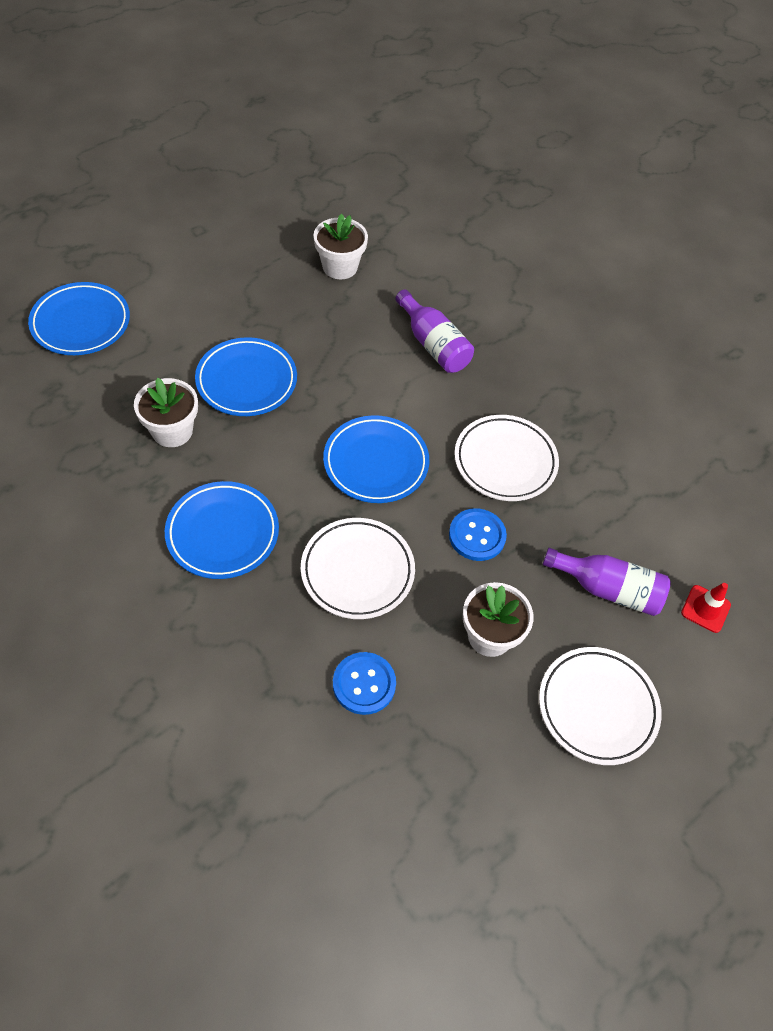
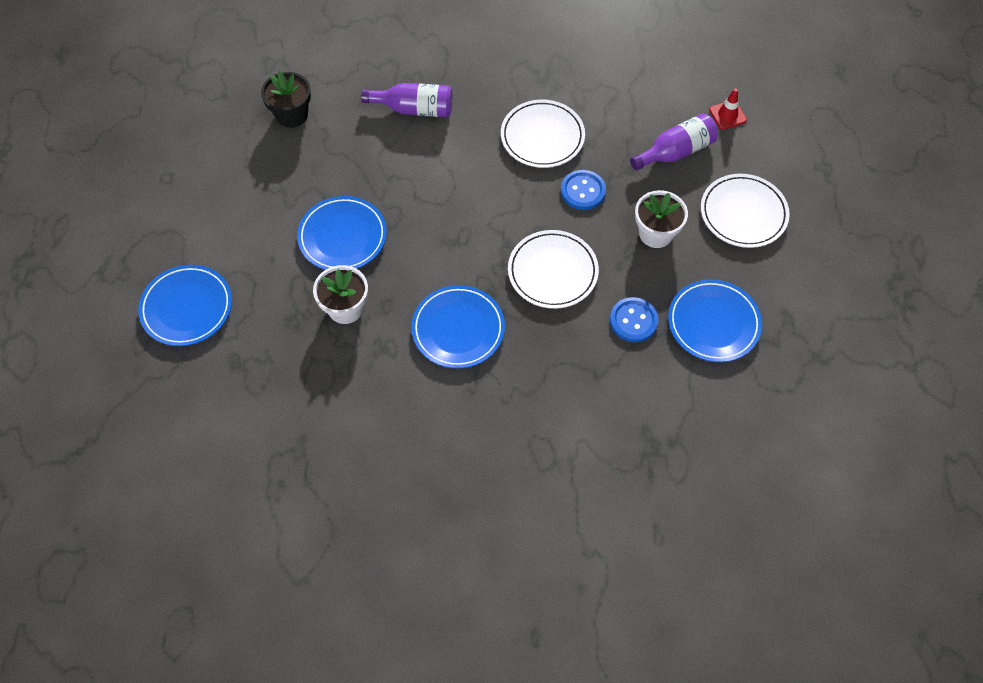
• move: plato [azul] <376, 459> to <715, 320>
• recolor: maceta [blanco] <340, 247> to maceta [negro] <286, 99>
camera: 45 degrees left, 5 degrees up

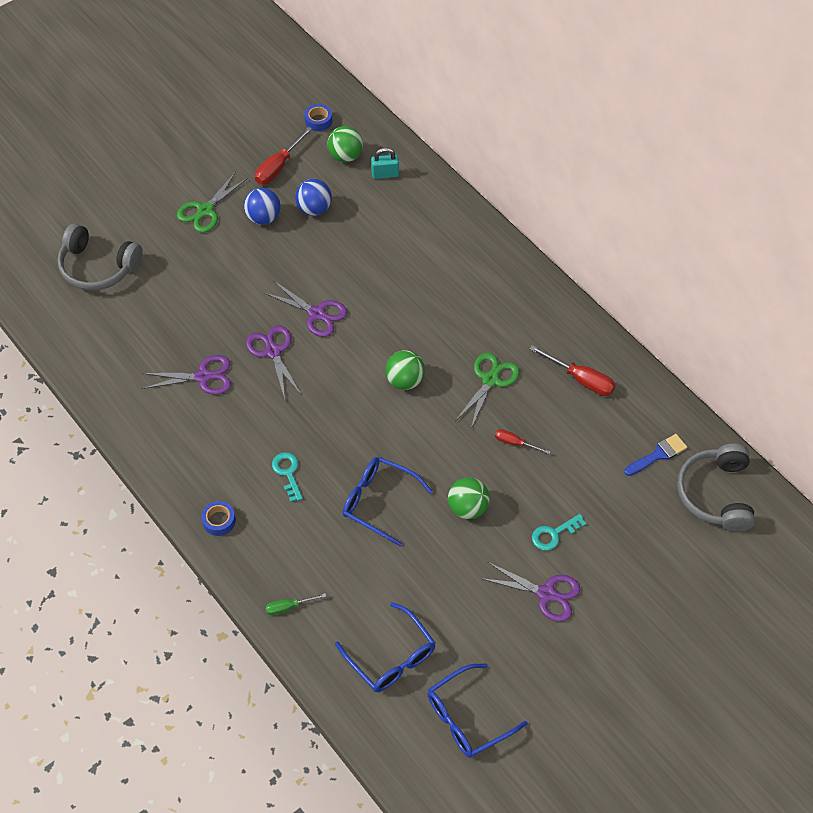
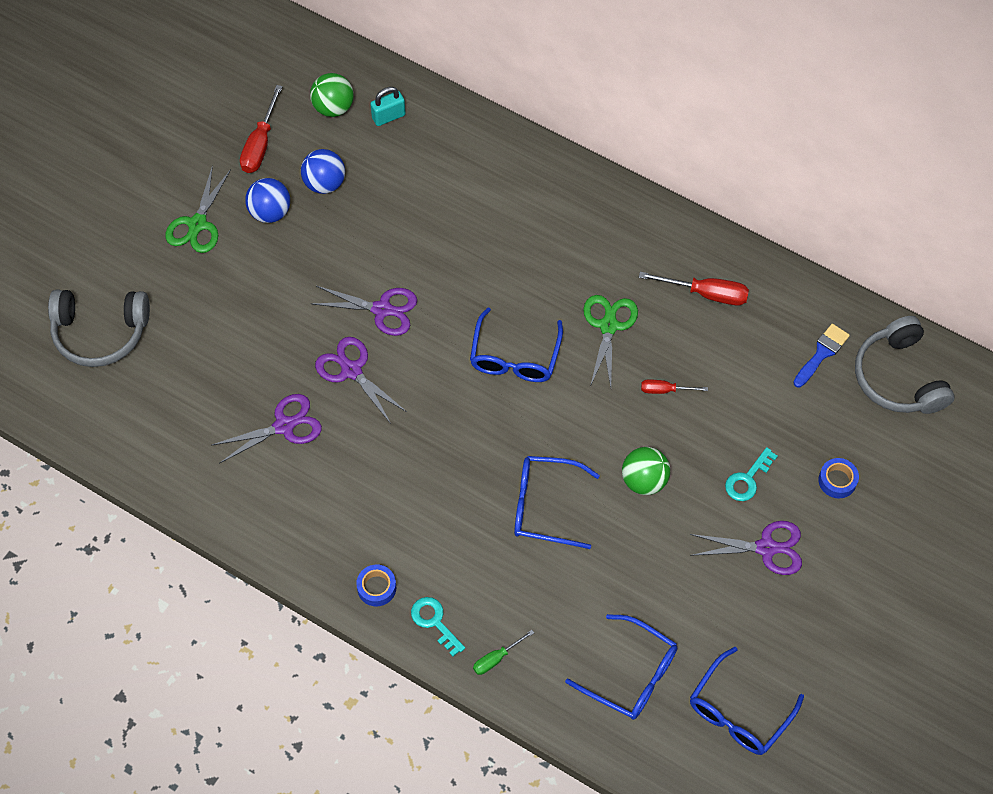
• move: llave [turquesa] <287, 477> to <438, 627>
• move: cinta adhesiva [azul] <318, 117> to <838, 478>
• replace: pelota [verde] <405, 370> to gafas [azul] <516, 345>
camera: 20 degrees left, 5 degrees up

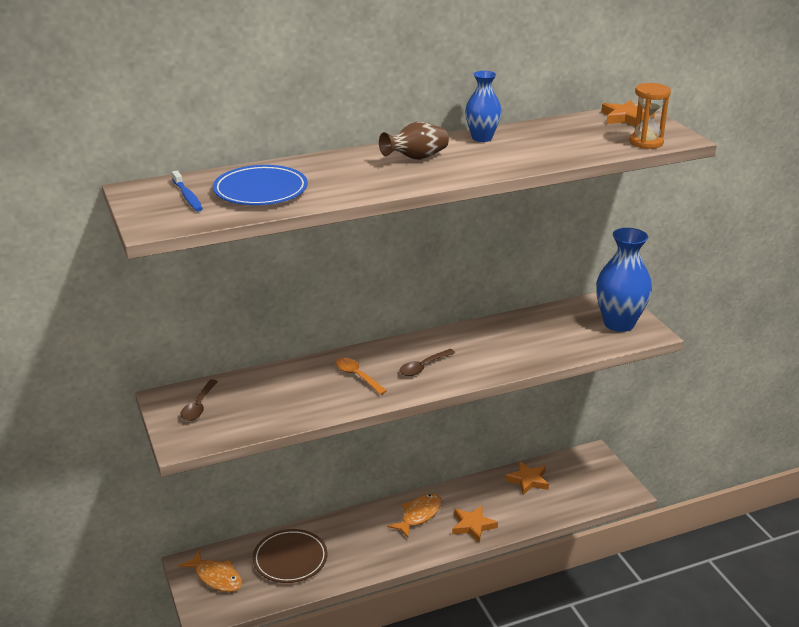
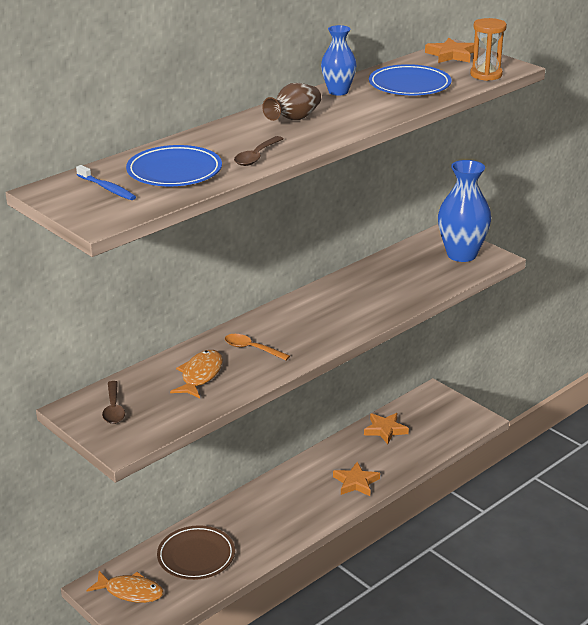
• insert: plato [azul] <410, 79>
• move: pez [naranja] <414, 515> to <196, 374>
• move: cuchara [marrón] <427, 362> to <258, 151>
camera: 20 degrees left, 0 degrees up

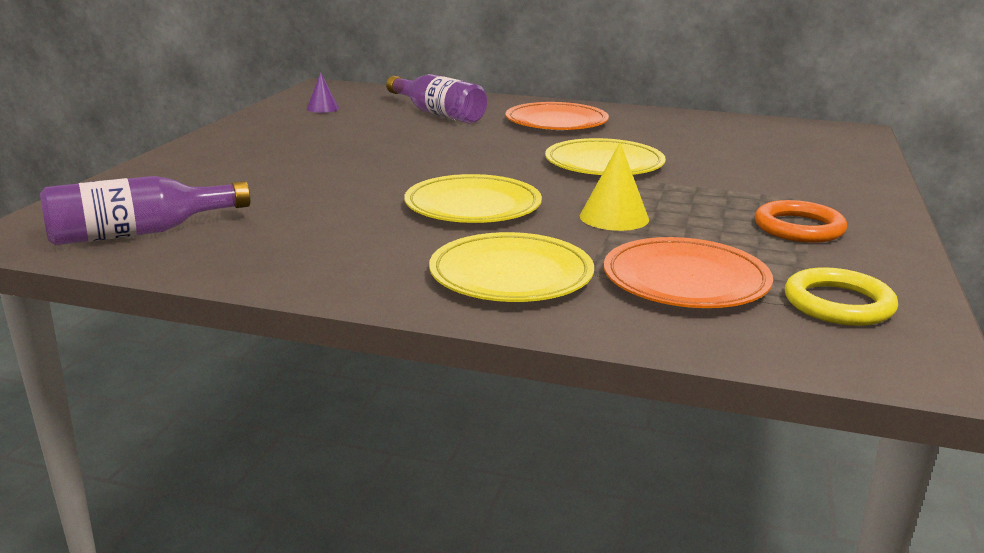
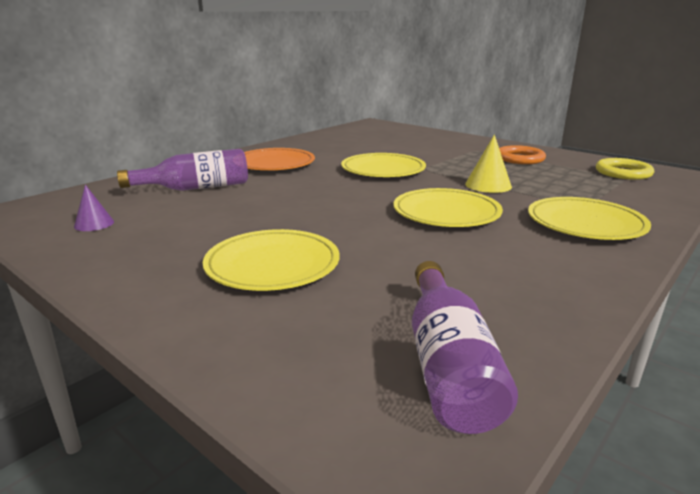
• delete: plato [naranja] <688, 272>
• insert: plato [amarillo] <271, 260>
camera: 65 degrees left, 0 degrees up

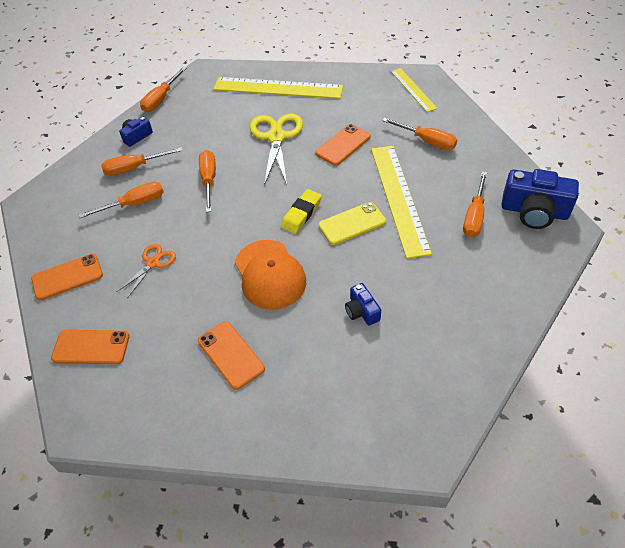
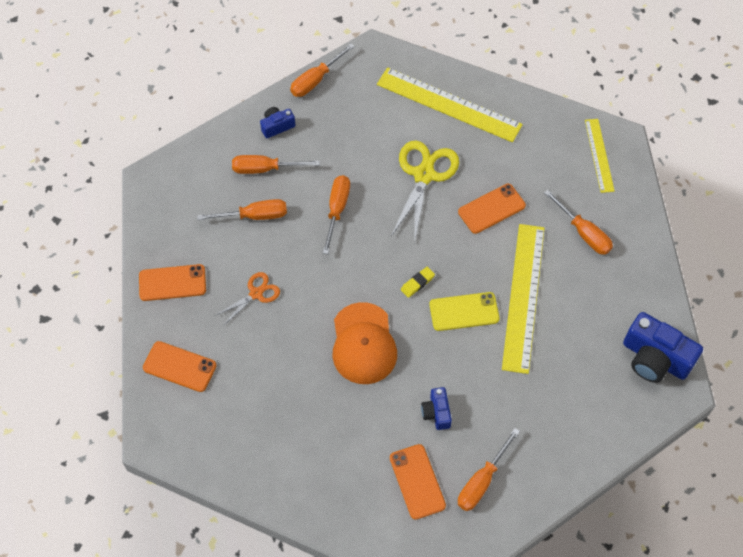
• move: móvil [naranja] <231, 355> to <418, 482>
• move: destornillador [naranja] <475, 204> to <489, 469>
• resize: goma de borrar [amarillo] <301, 211> = <418, 282> x0.66
camera: 15 degrees right, 10 degrees up

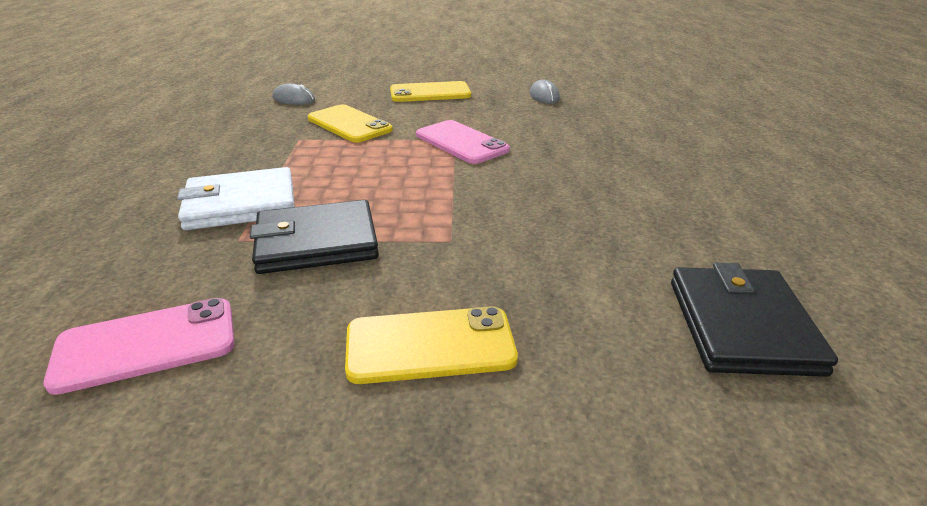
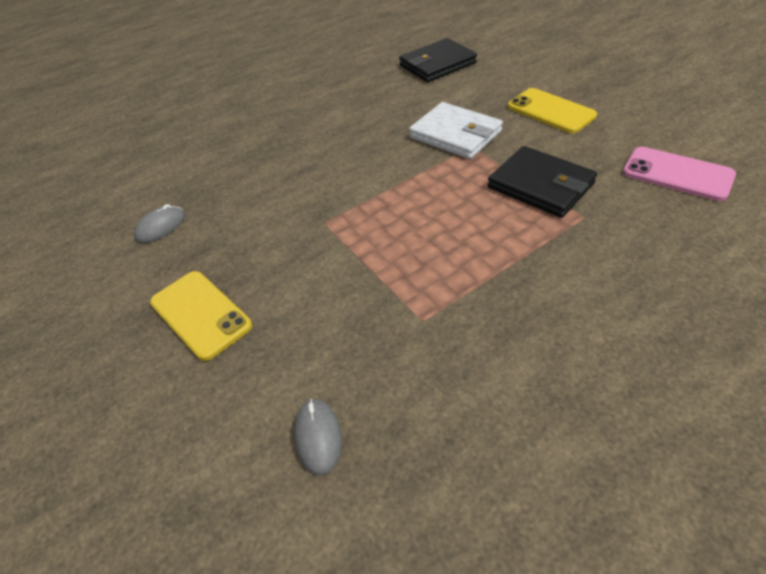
• delete: móvil [amarillo] <350, 123>
• delete: móvil [rosa] <463, 142>
• move: cartera [blanco] <236, 198> to <456, 130>
camera: 120 degrees left, 15 degrees up

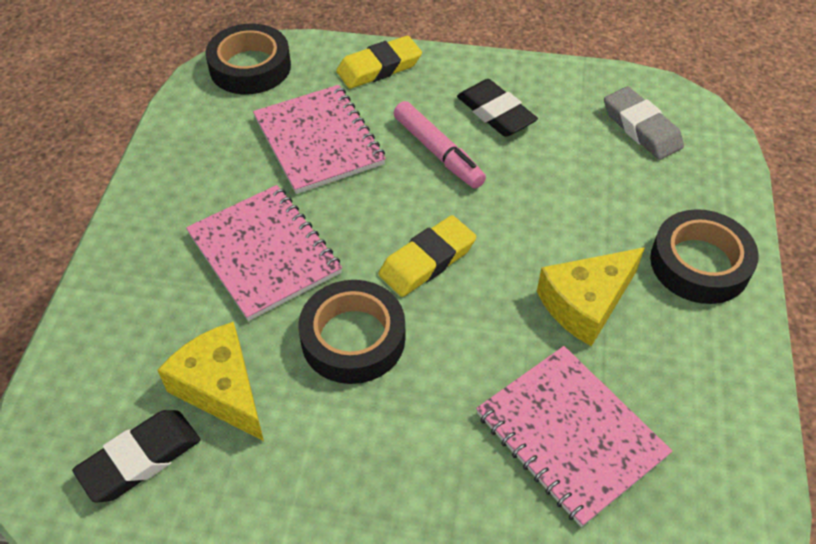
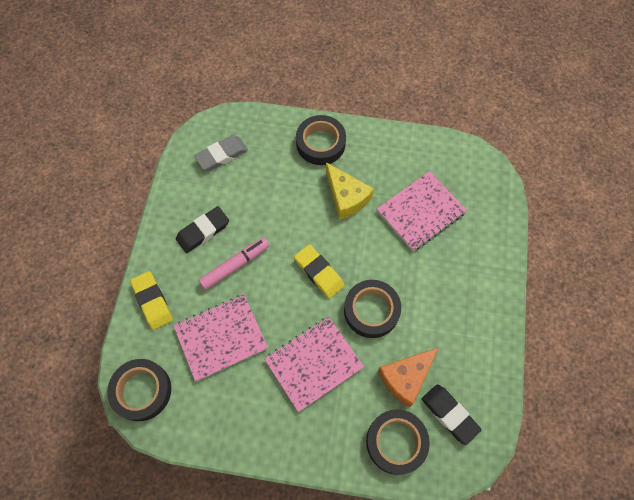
• insert: cinta adhesiva [negro] <398, 442>
• recolor: queso [amarillo] <211, 381> to queso [naranja] <408, 377>
camera: 90 degrees left, 15 degrees up

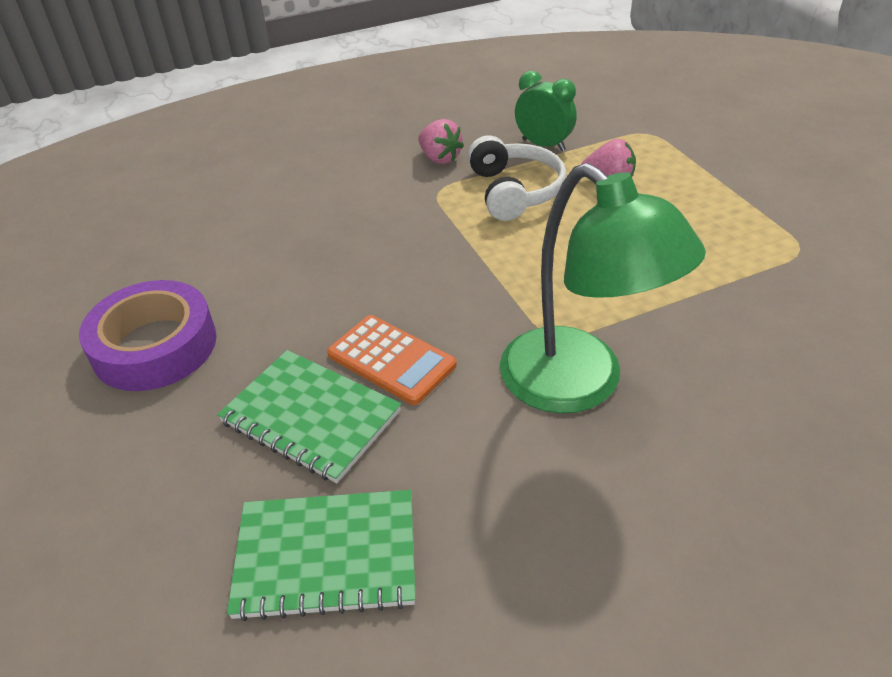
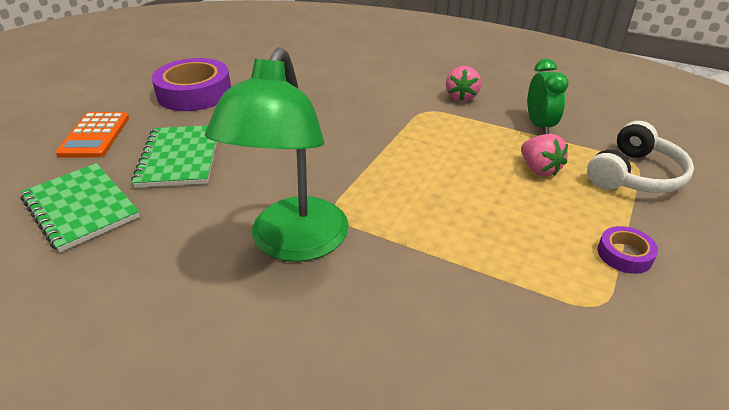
• insert: cinta adhesiva [morado] <627, 250>
• move: calculadora [naranja] <392, 360> to <92, 135>
• move: auriculares [blanco] <517, 178> to <640, 157>
camera: 50 degrees right, 5 degrees down

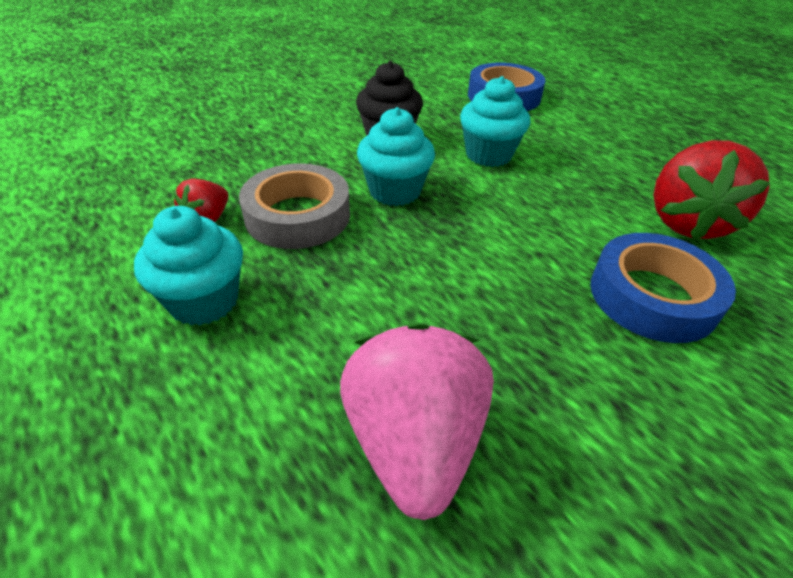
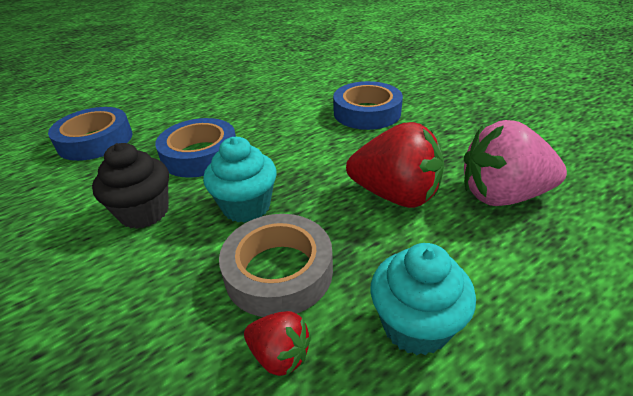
• move: fresa [rojo] <711, 190> to <395, 165>
• replace: magdalena [turquesa] <495, 121> to cinta adhesiva [azul] <195, 148>
camera: 85 degrees left, 5 degrees down

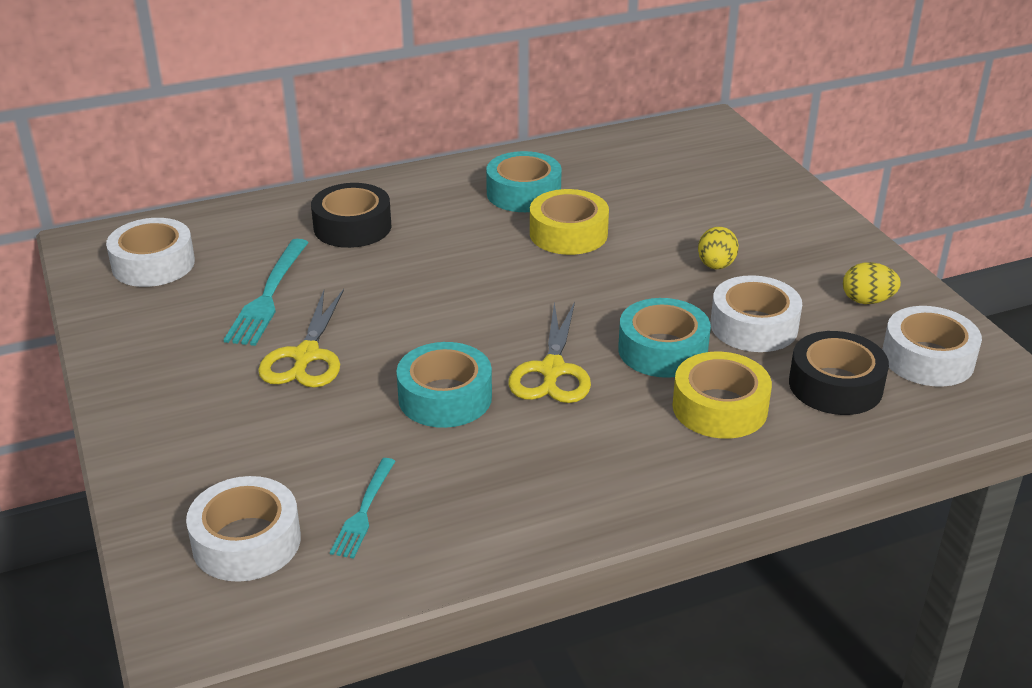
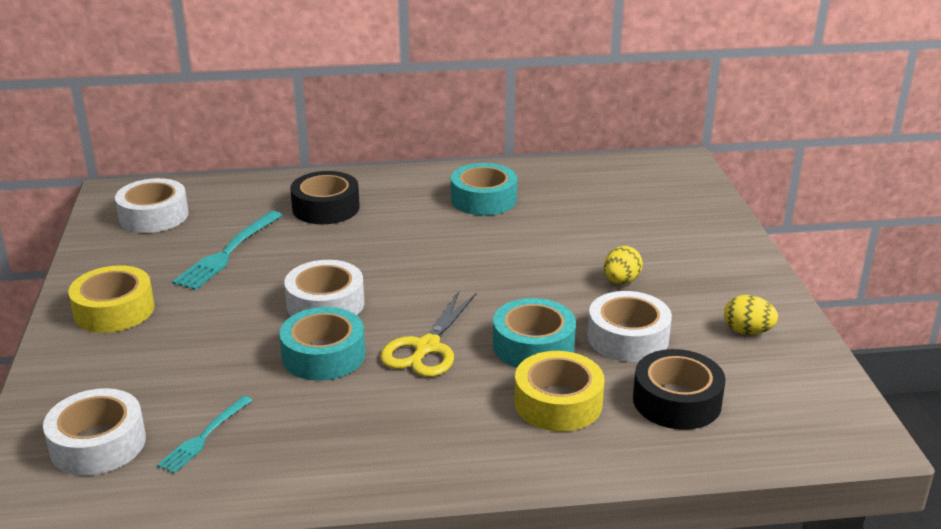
• delete: tijeras [amarillo] <301, 338>
• move: cinta adhesiva [amarillo] <569, 222> to <111, 299>
• move: cinta adhesiva [blanco] <932, 346> to <324, 288>
camera: 15 degrees right, 5 degrees down

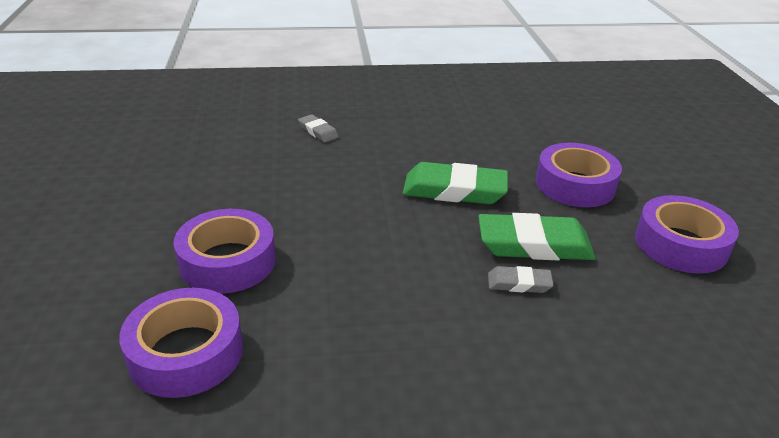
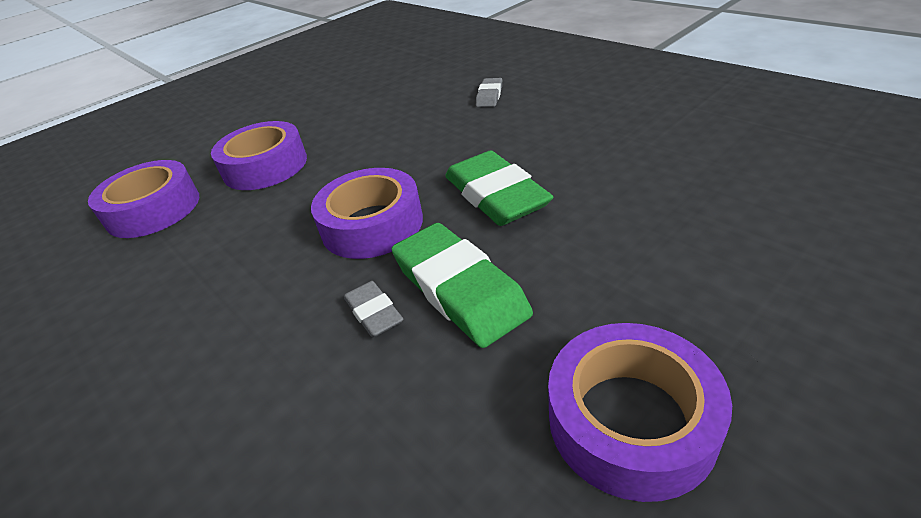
• move: cinta adhesiva [morado] <579, 175> to <367, 213>
camera: 60 degrees right, 5 degrees up

